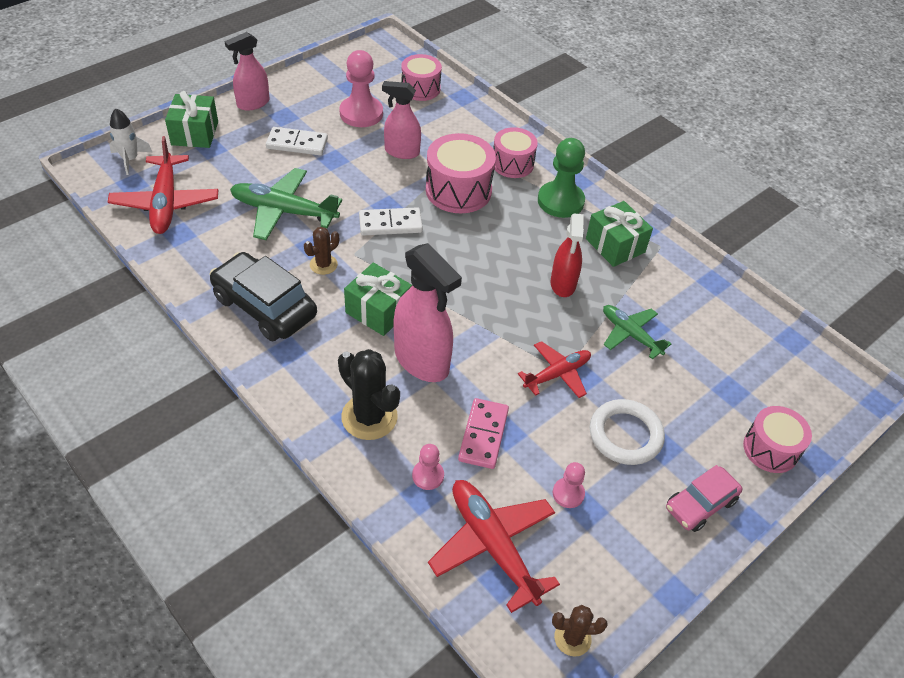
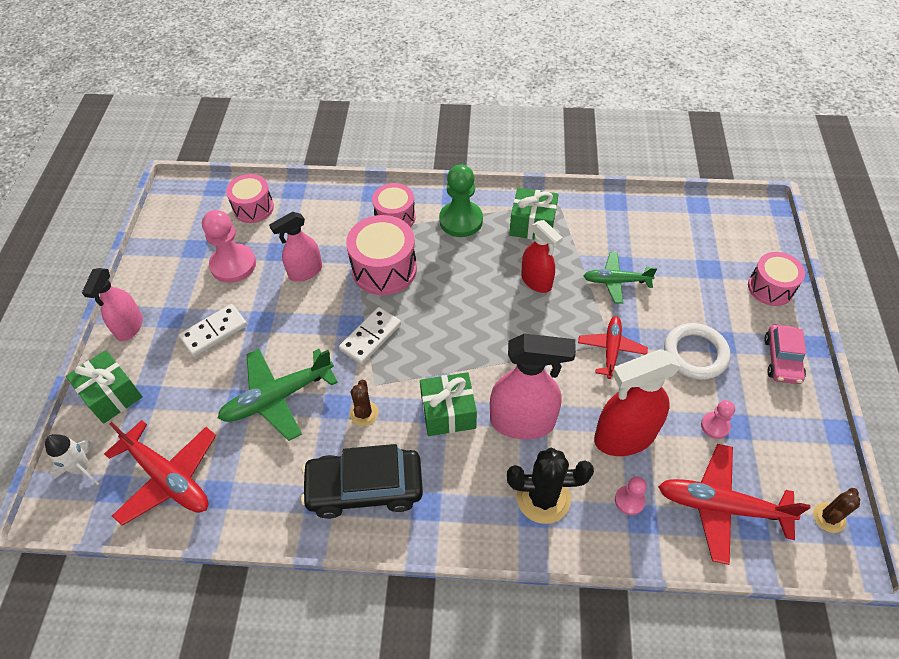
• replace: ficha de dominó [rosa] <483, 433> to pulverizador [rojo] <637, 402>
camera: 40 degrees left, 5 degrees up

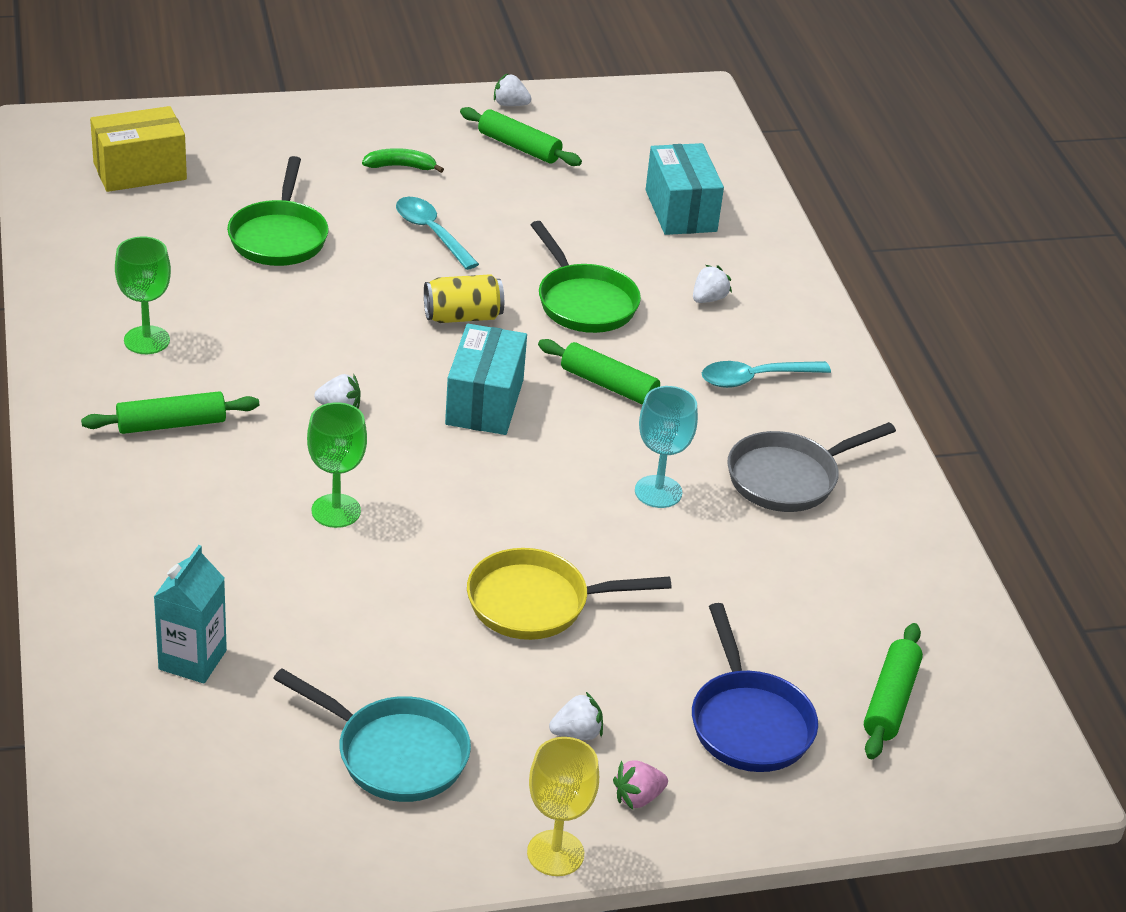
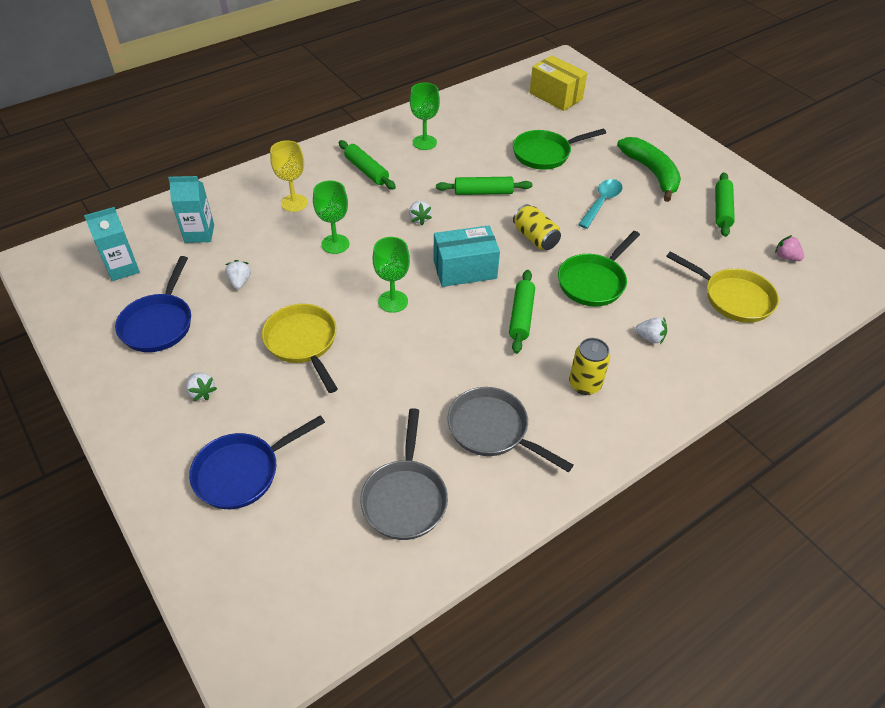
• delete: copa [turquesa] <666, 447>
• insert: cartón de leche [turquesa] <112, 244>
• insert: sartén [gris] <404, 474>
• insert: copa [verde] <391, 275>
• move: fresa [blanco] <513, 90> to <238, 274>
• move: copa [amarillo] <563, 806> to <289, 176>
• move: fresa [rosa] <640, 785> to <789, 248>
• move: rodillo [verde] <893, 691> to <484, 186>
• replace: caja [turquesa] <685, 189> to sartén [amarillo] <722, 287>
• replace: cuchara [turquesa] <766, 374> to lata [amarillo] <589, 366>
• recolor: sartén [turquesa] <372, 735> to sartén [azul] <153, 304>
• resize: plátano [verde] <403, 160> = <649, 169> x1.95
camera: 70 degrees right, 10 degrees up

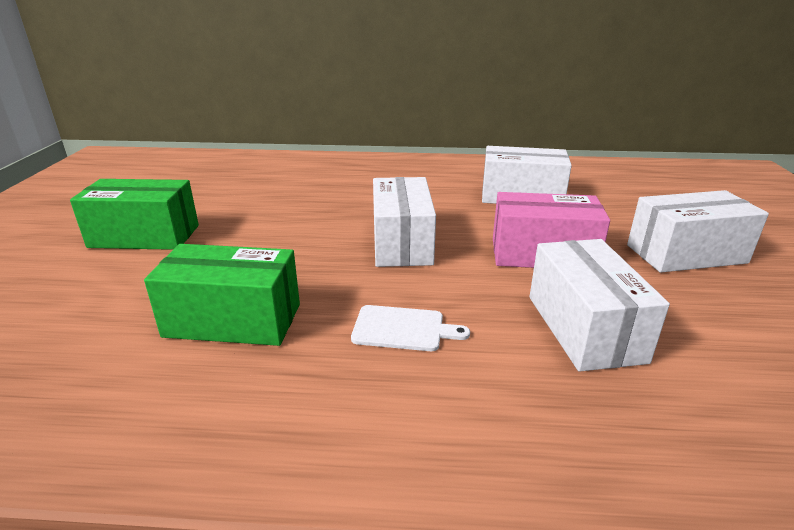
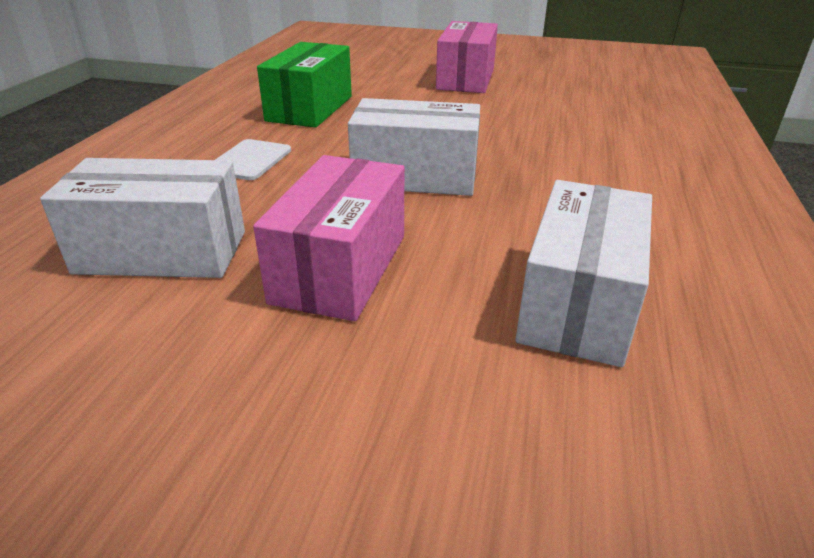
• delete: caja [blanco] <698, 231>
• recolor: caja [verde] <134, 214> to caja [rosa] <467, 57>
camera: 100 degrees right, 5 degrees up

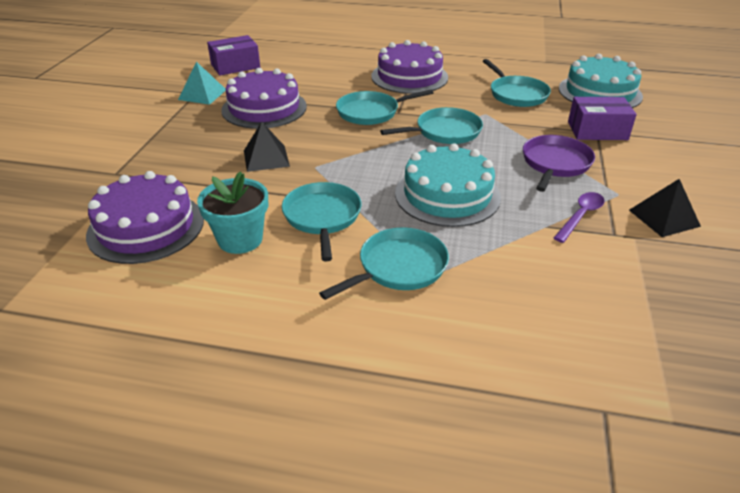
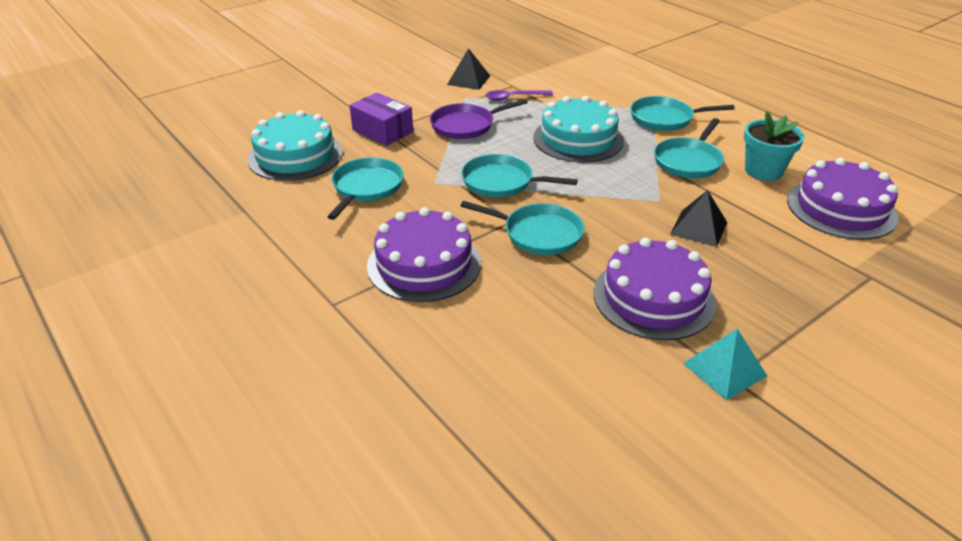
• delete: caja [morado] <233, 55>
camera: 140 degrees left, 0 degrees up

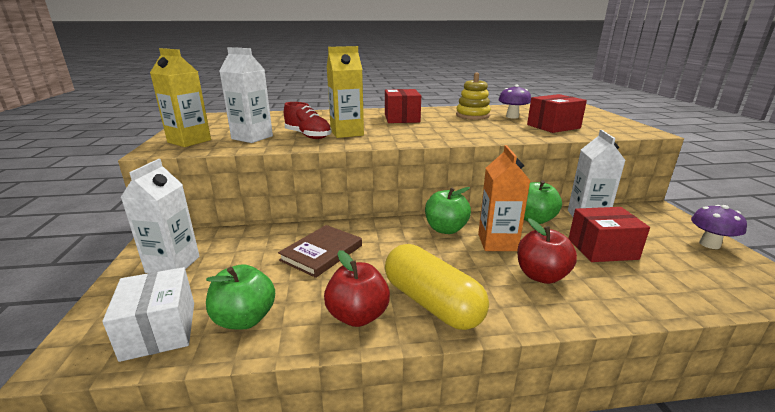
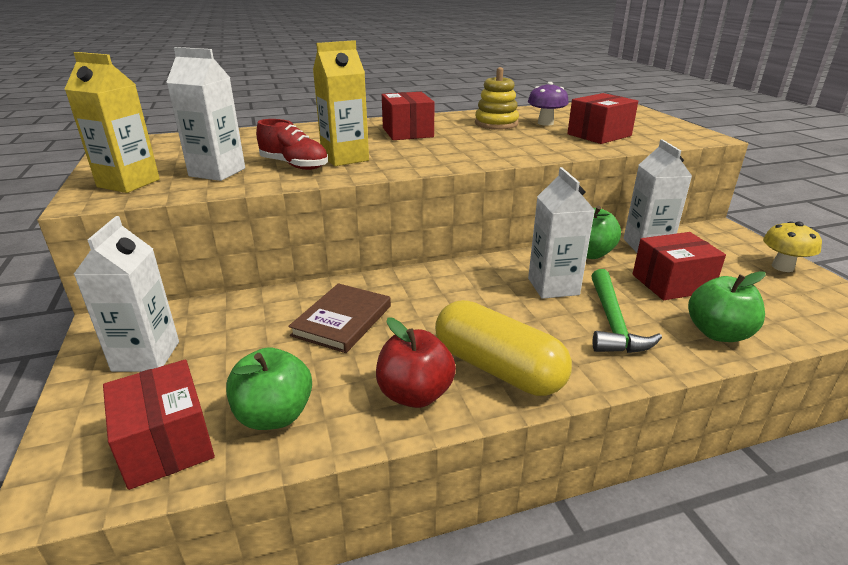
• move: manzana [verde] <448, 210> to <727, 306>
• replace: manzana [rojo] <547, 251> to martillo [verde] <626, 311>
• recolor: caja [blanco] <148, 314> to caja [rojo] <159, 425>
• recolor: cartón de leche [naranja] <504, 198> to cartón de leche [blanco] <561, 233>
• recolor: seta [morado] <719, 227> to seta [amarillo] <792, 246>
camera: 10 degrees left, 5 degrees up

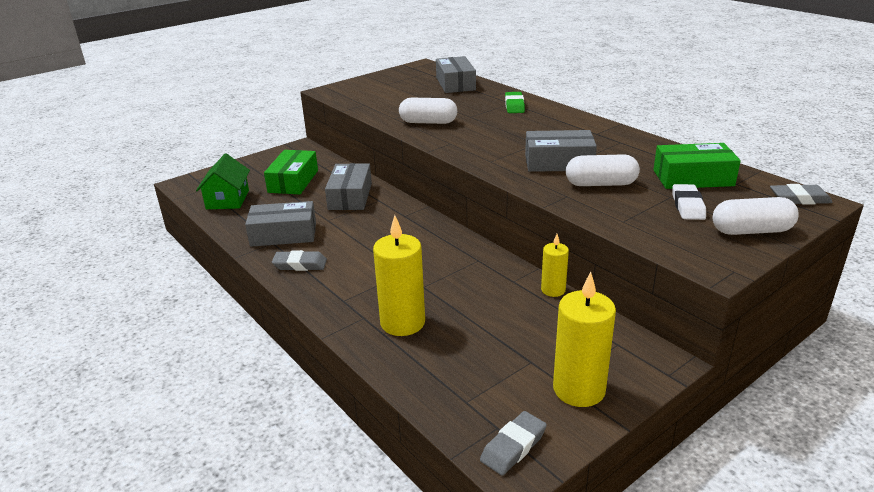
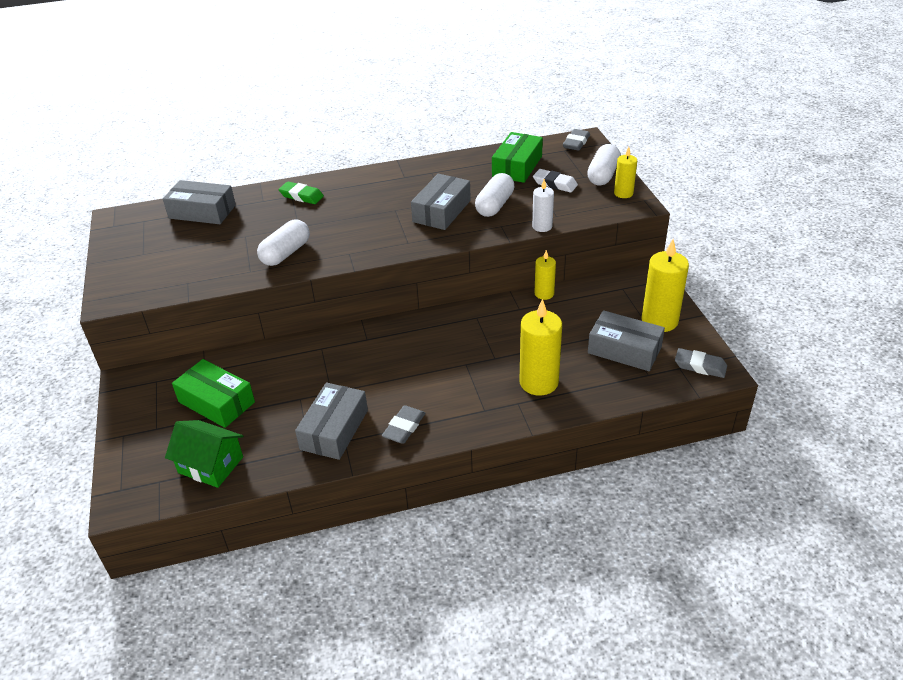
• insert: vela [blanco] <543, 205>
• insert: vela [amarillo] <625, 172>
• move: caja [gris] <348, 186> to <626, 340>
• rotate: goma de borrar [gris] <513, 443> = <701, 363> 45 degrees counterclockwise
camera: 65 degrees left, 10 degrees up

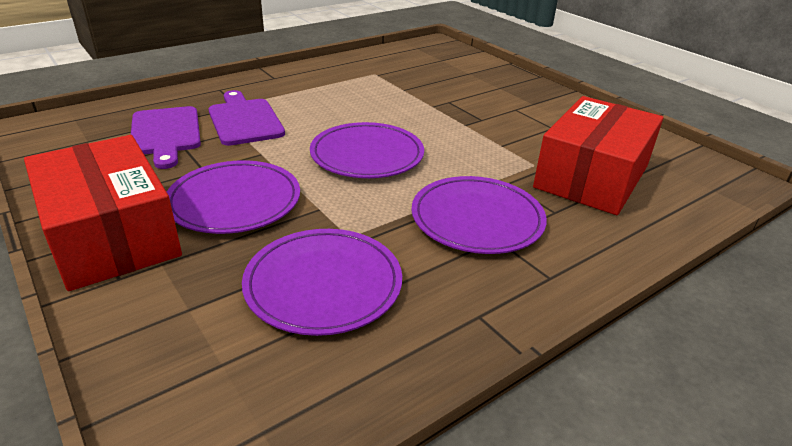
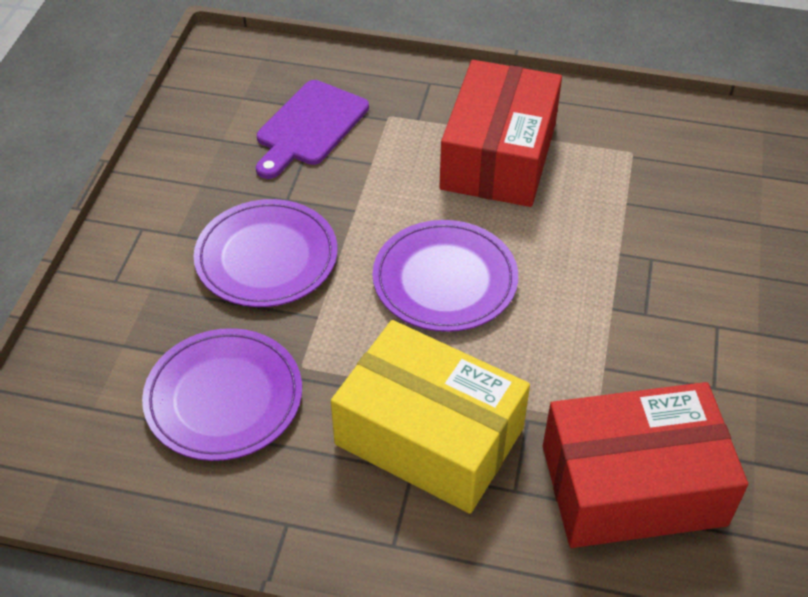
• delete: tabla de cortar [morado] <247, 118>
• move: caja [rojo] <103, 213> to <500, 133>
• replace: plato [morado] <479, 215> to caja [amarillo] <430, 417>
camera: 50 degrees right, 15 degrees up

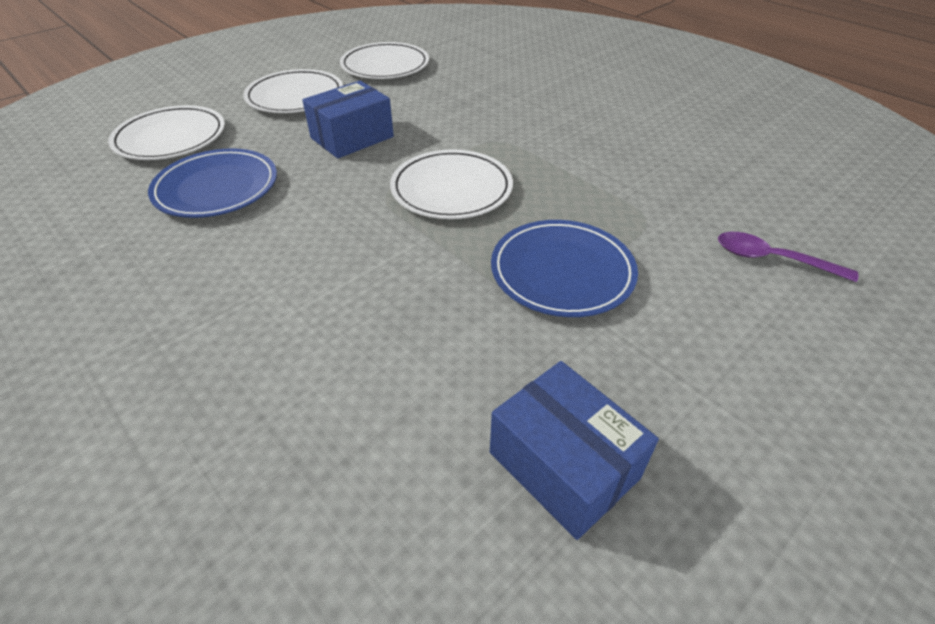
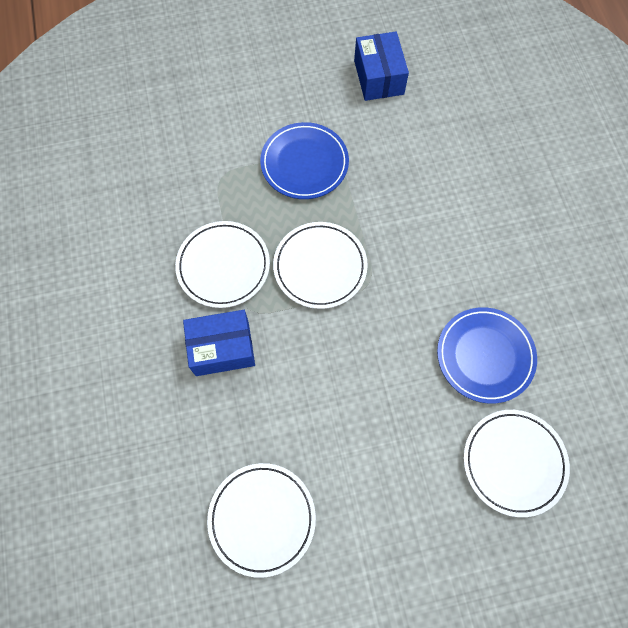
• delete: cuchara [morado] <788, 257>
• move: plato [blanco] <293, 91> to <222, 264>
• move: caja [azul] <348, 119> to <219, 343>
camera: 150 degrees left, 25 degrees up

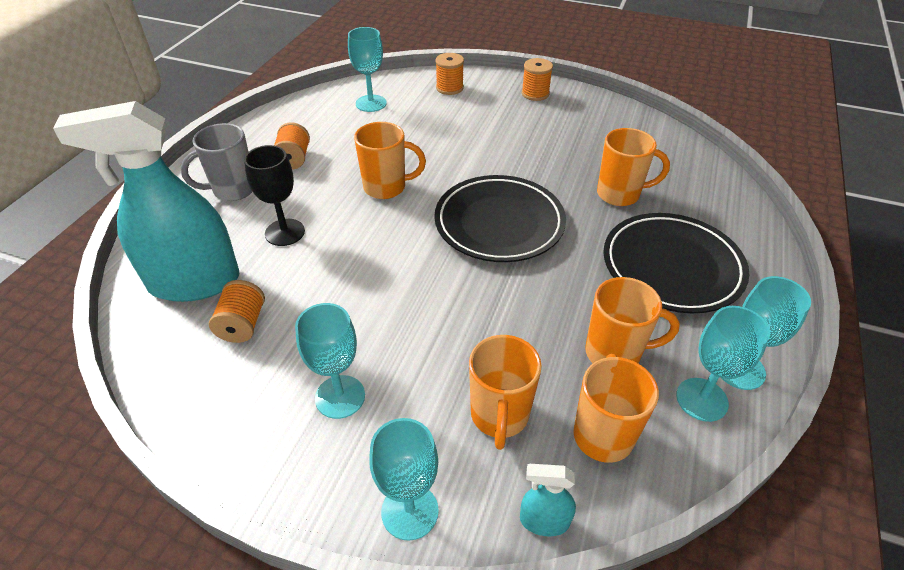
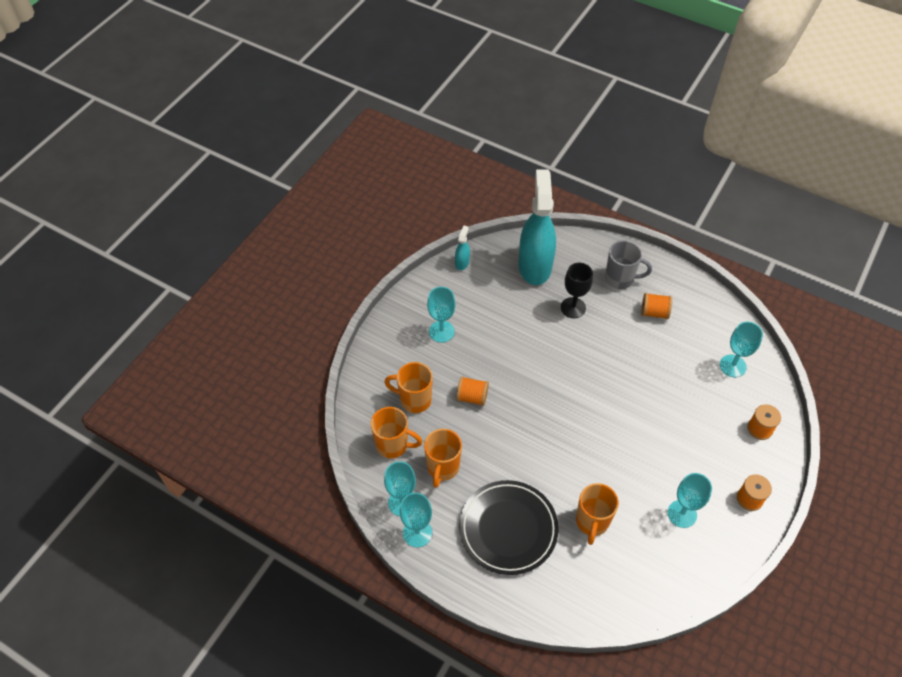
• delete: taza [naranja] <390, 160>
• delete: plato [negro] <500, 218>
• move: carrete [naranja] <237, 311> to <472, 391>
• move: copa [turquesa] <404, 479> to <690, 500>
• move: pulverizador [turquesa] <548, 500> to <462, 248>
• rotate: taza [gris] <216, 162> = <628, 264> 120 degrees clockwise
camera: 100 degrees right, 10 degrees up

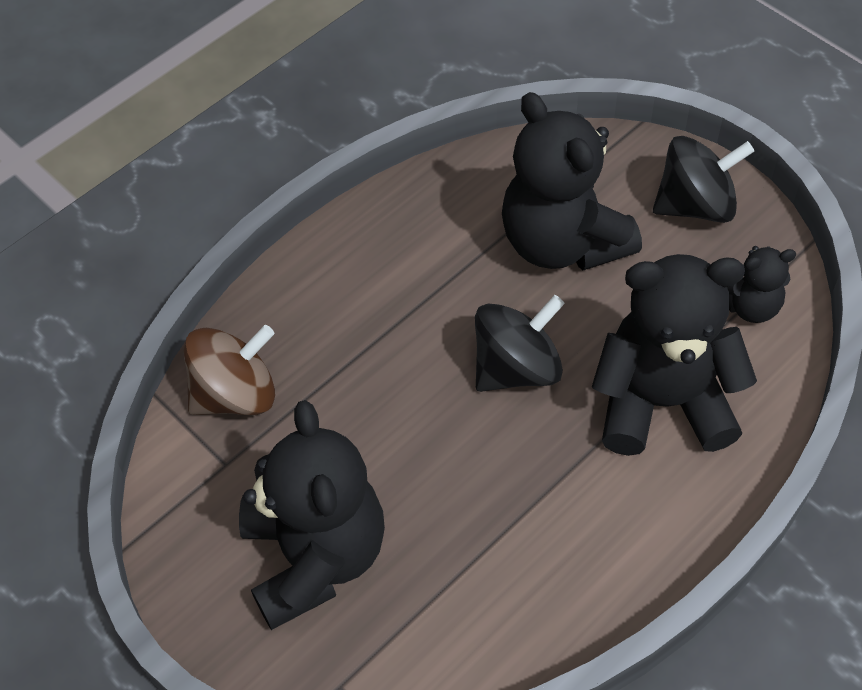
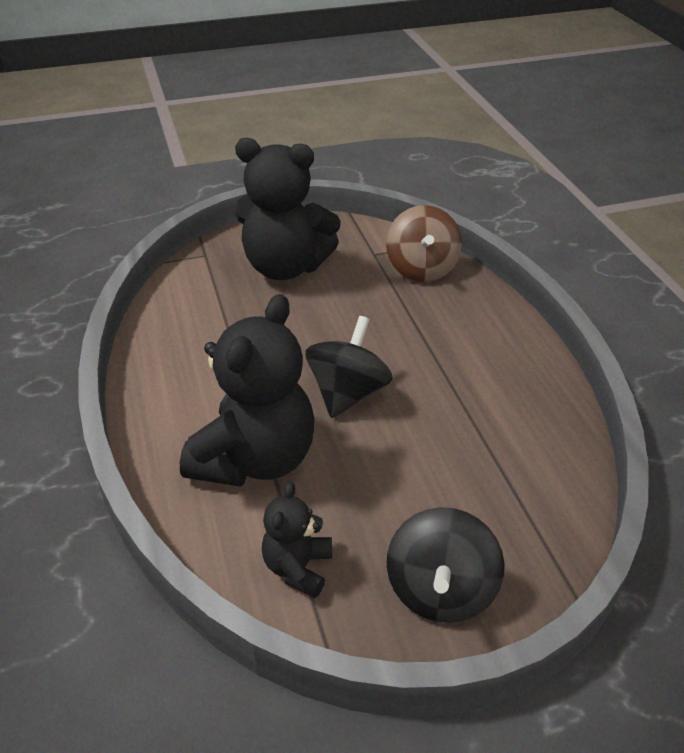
• delete: osito [negro] <572, 181>
• rotate: peonza [negro] <520, 343> = <349, 367> 150 degrees counterclockwise
camera: 115 degrees right, 15 degrees down

